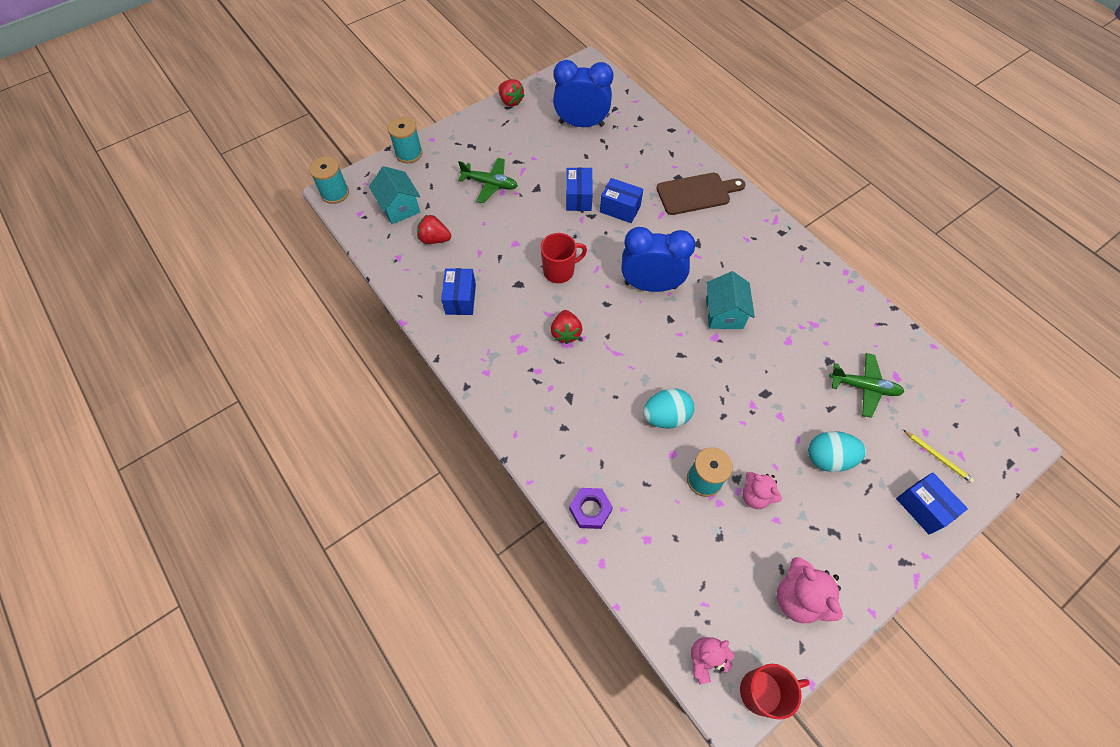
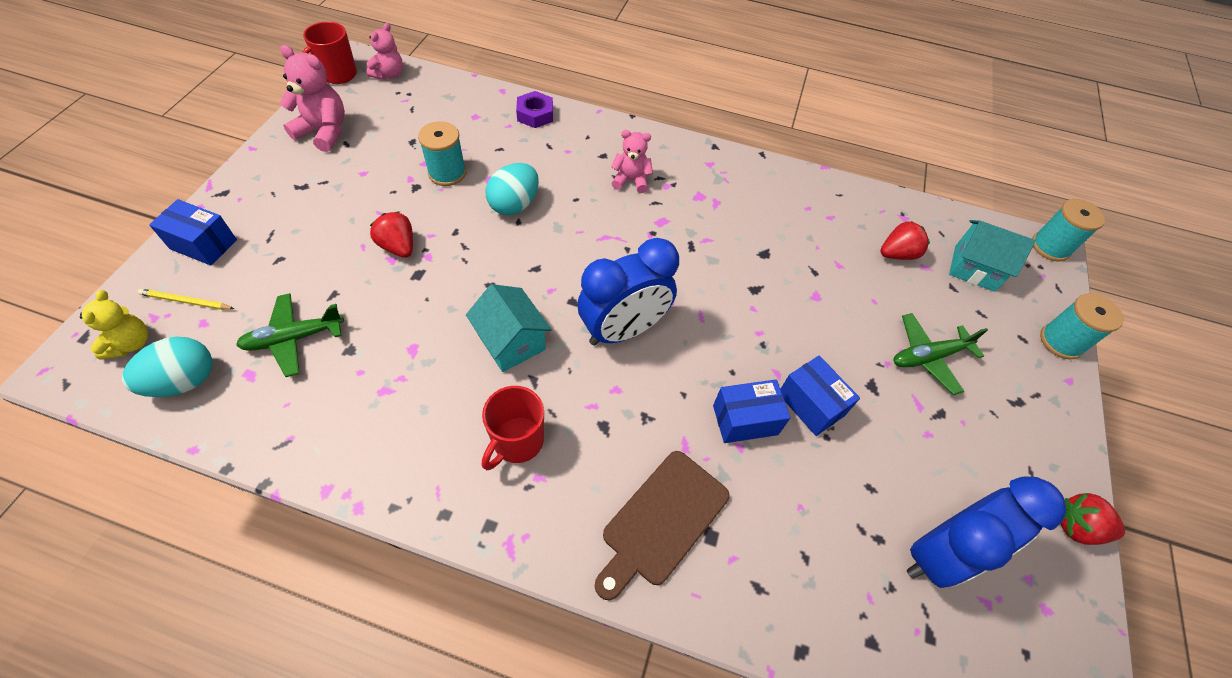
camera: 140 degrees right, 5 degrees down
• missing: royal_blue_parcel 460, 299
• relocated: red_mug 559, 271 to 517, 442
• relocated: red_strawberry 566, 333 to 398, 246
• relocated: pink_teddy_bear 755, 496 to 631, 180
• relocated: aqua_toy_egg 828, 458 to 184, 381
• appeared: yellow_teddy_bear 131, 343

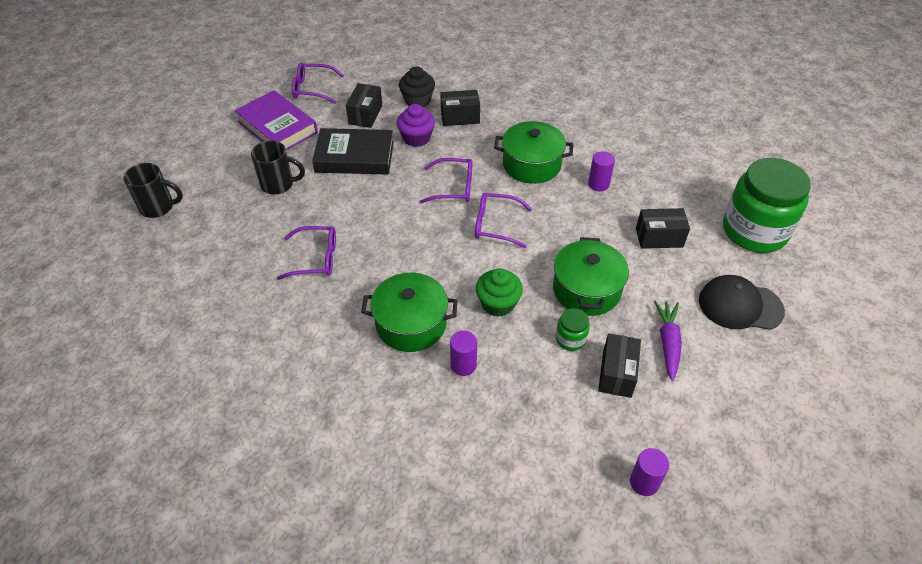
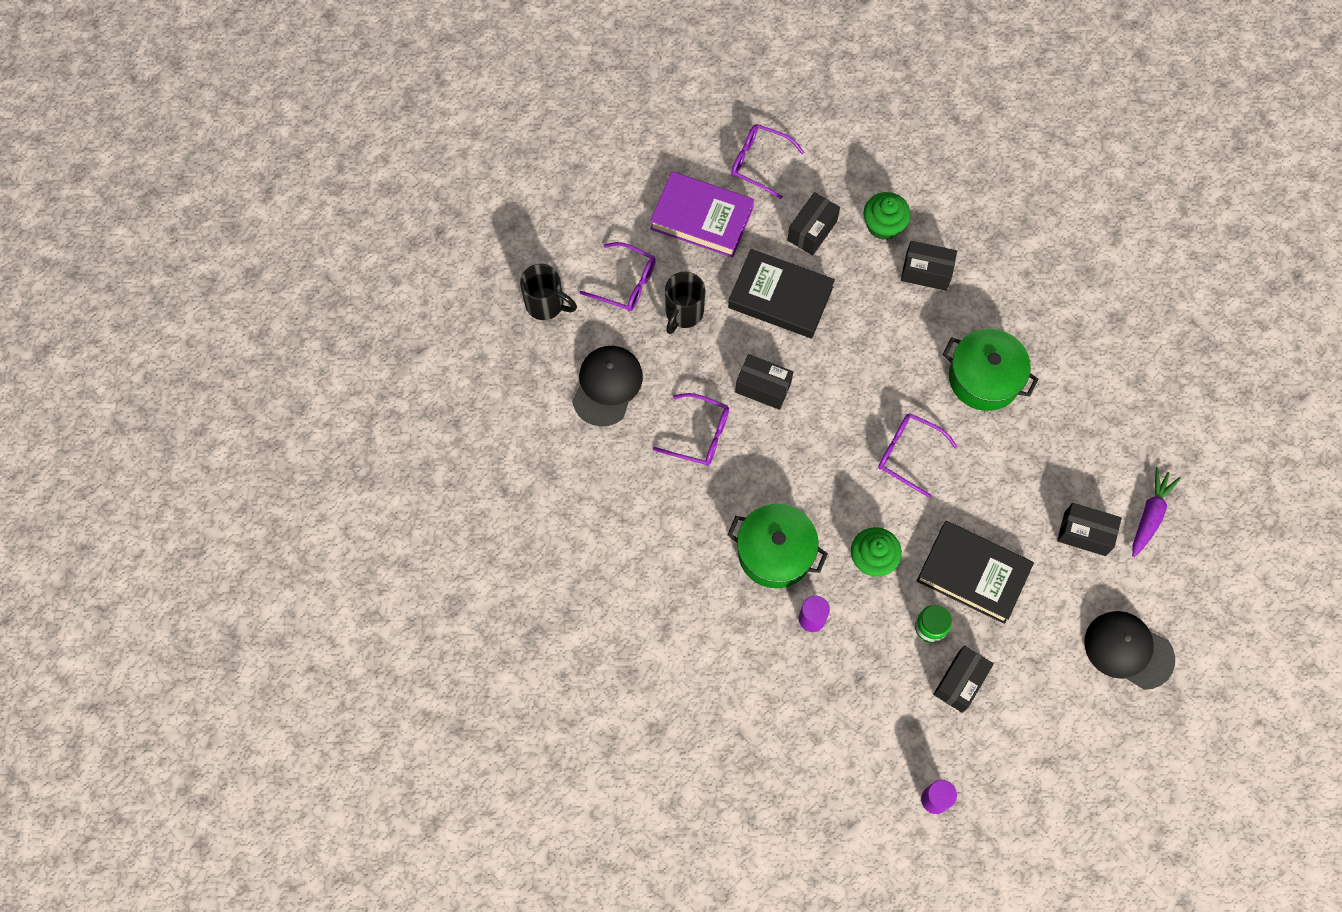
camera: 20 degrees right, 20 degrees up
• spun: violet_hardcover 277, 127 = 702, 218 45 degrees counterclockwise
• spun: black_mug 279, 184 = 683, 313 90 degrees clockwise
• missing: violet_fairy_cake 416, 138
• colour: black_fairy_cake 417, 100 to green_fairy_cake 883, 225
• relocated: violet_eyeglasses 454, 187 to 626, 283
• exchanged: green_pot 586, 290 to black_hardcover 973, 574
• missing: violet_solid_cylinder 598, 184
• relocated: violet_toy_carrot 668, 343 to 1150, 515
• missing: green_preserve_jar 754, 231
• appeared: black_peaked_cap 607, 386
• appeared: black_parcel 763, 387

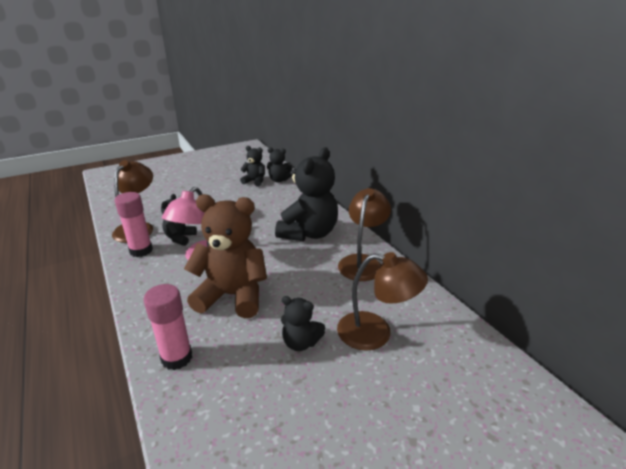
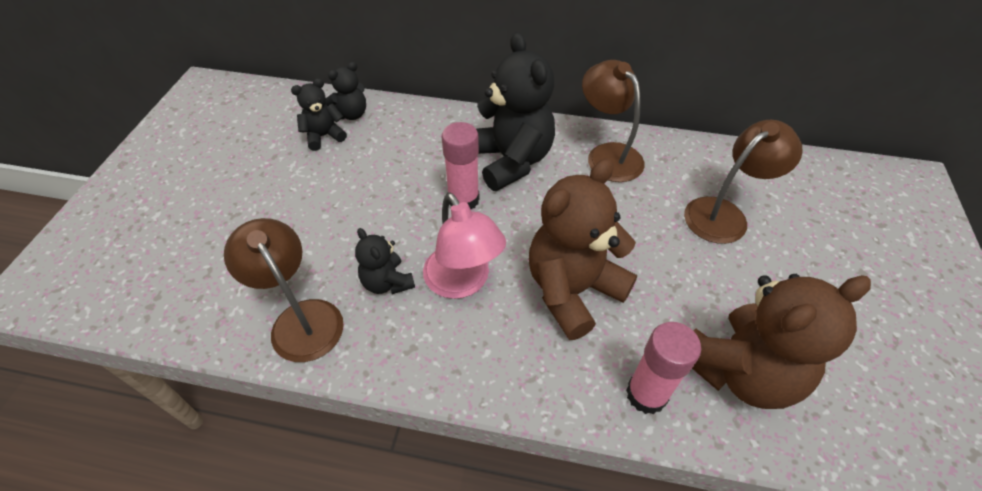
camera: 50 degrees left, 20 degrees up
• relocated: pink_stick_of_glue 141, 250 to 463, 200
• missing: black_teddy_bear 300, 342
• appeared: russet_teddy_bear 739, 371

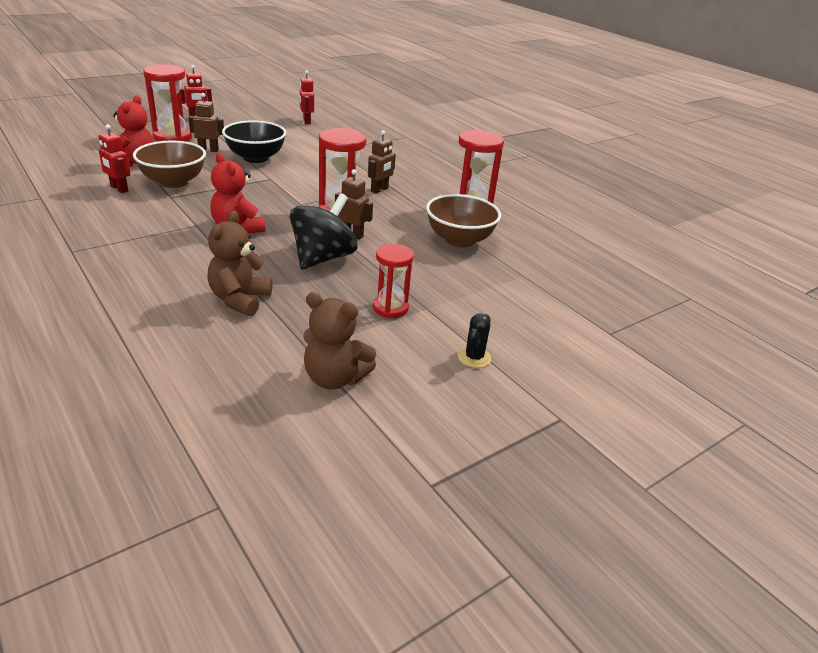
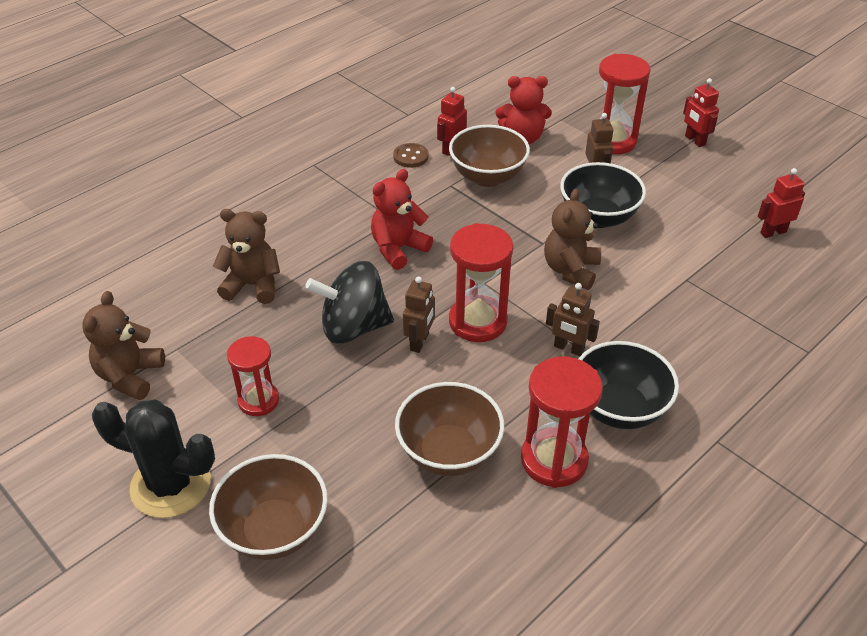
camera: 85 degrees right, 10 degrees up
• spun: black_spinning_top 323, 258 = 353, 327 150 degrees clockwise
• size: black_saguaro_cactus 474, 357 = 171, 485 x2.06
• appeared: russet_serving_bowl 274, 530
• appeared: russet_sewing_button 411, 157
• appeared: russet_teddy_bear 570, 270
• appeared: black_serving_bowl 619, 408

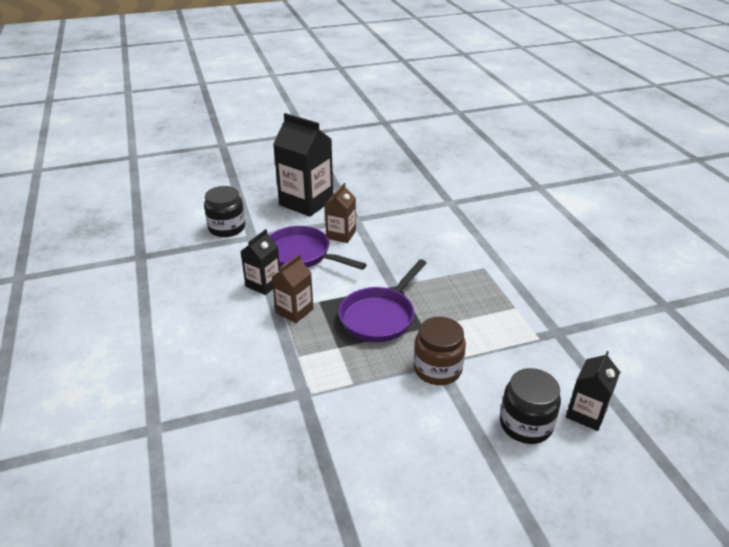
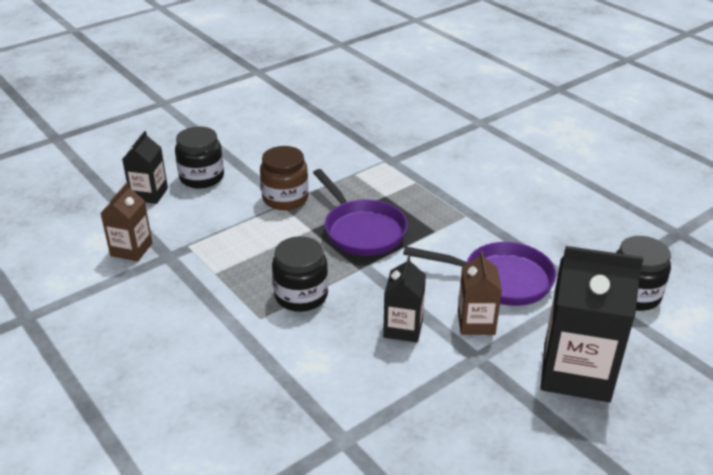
camera: 160 degrees right, 0 degrees up
• relocated: black_juice_carton 263, 284 to 403, 328
• relocated: russet_juice_carton 294, 311 to 131, 249
• spun: violet_pan 380, 316 = 361, 230 135 degrees clockwise
• appeared: black_preserve_jar 301, 295

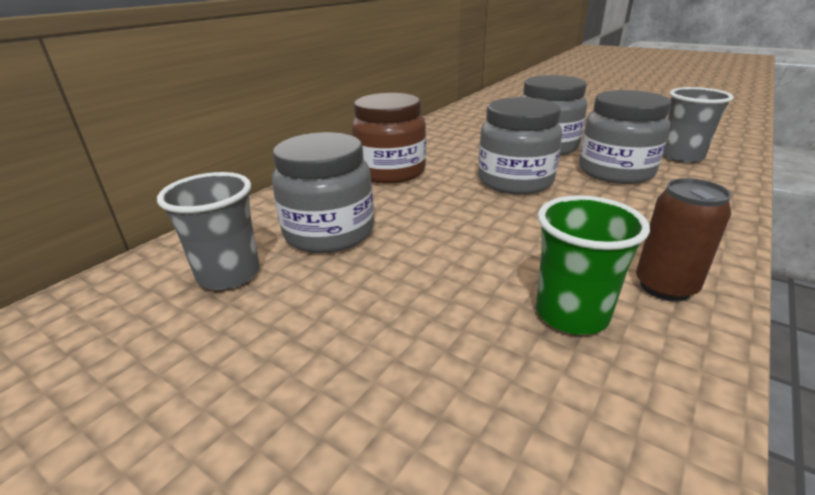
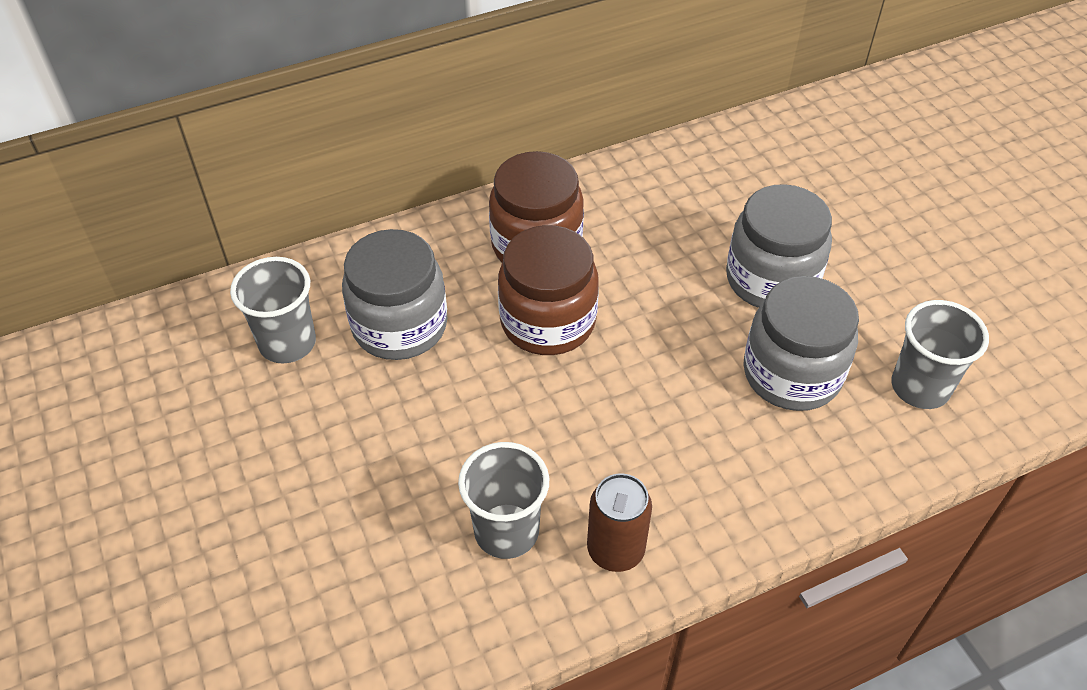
camera: 30 degrees right, 20 degrees up
• missing: grey_preserve_jar 515, 181
• colour: green_beaker 571, 314 to grey_beaker 506, 531
• appeared: russet_preserve_jar 548, 321

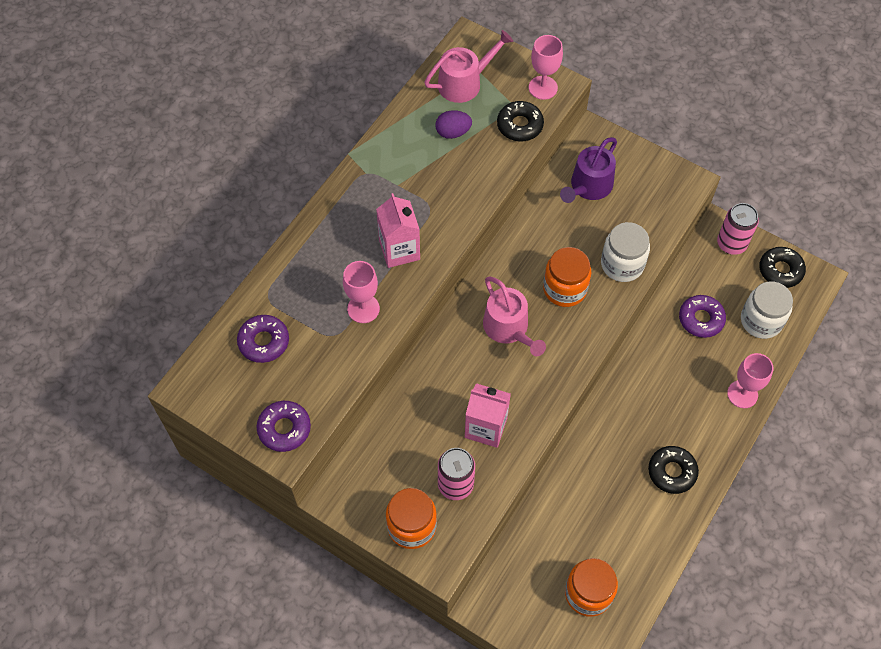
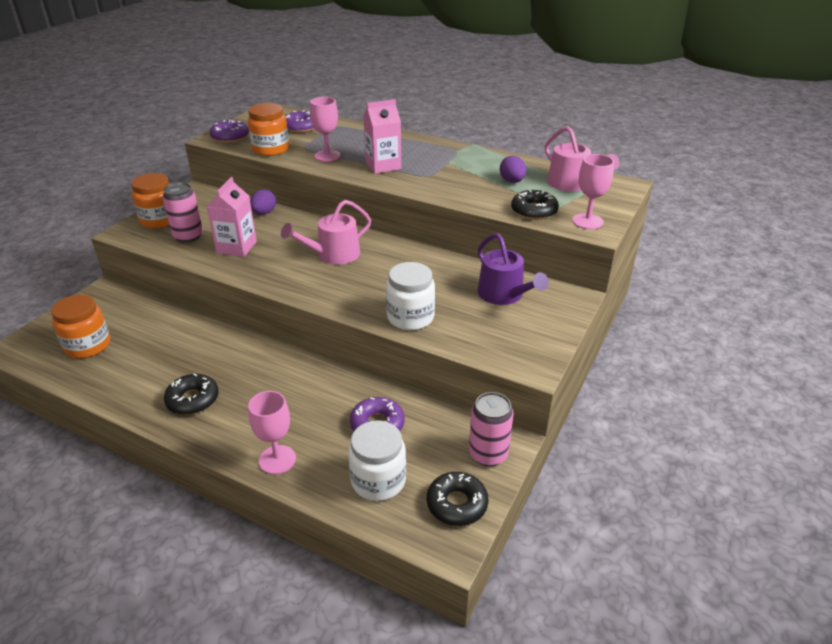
camera: 85 degrees right, 25 degrees down
• relocated: bright_orange_preserve_jar 565, 289 to 271, 149
• spun: violet_watering_pot 588, 186 = 504, 295 150 degrees counterclockwise
• appeared: violet_toy_egg 264, 213

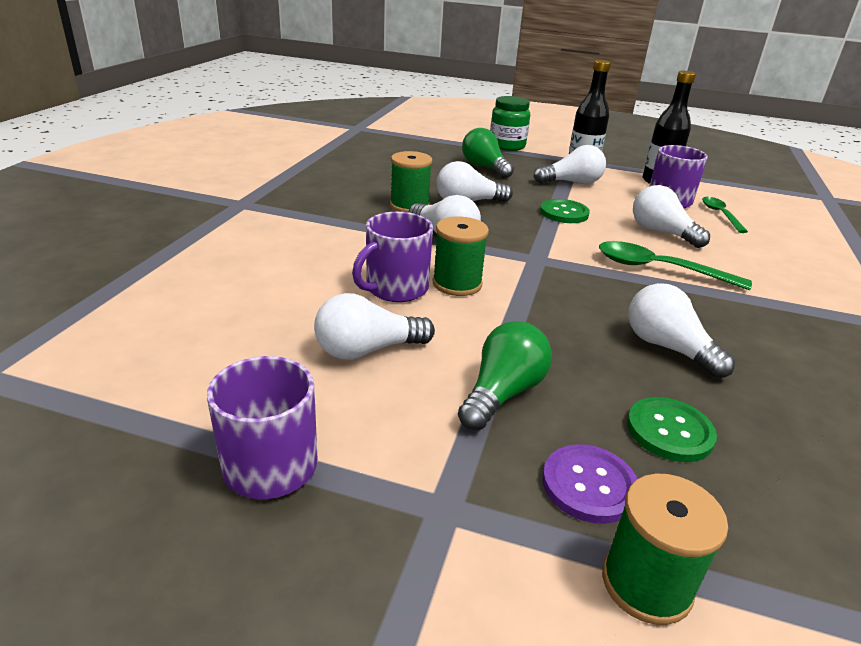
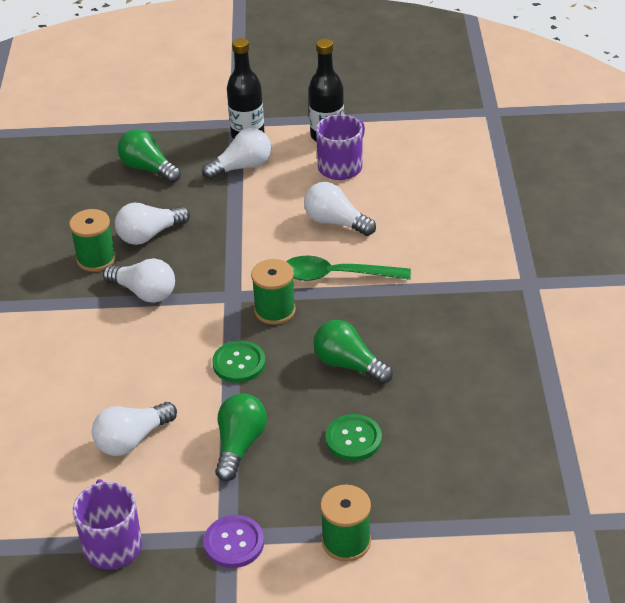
camera: 15 degrees left, 10 degrees up
• missing: violet_mug 395, 288
• relocated: green_reel_of_thread 457, 284 to 275, 310
• missing: green_preserve_jar 507, 146
• relocated: green_sewing_button 564, 213 to 239, 363
• relocated: violet_sewing_button 589, 485 to 234, 543
• colour: white_bulb 668, 348 to green_bulb 348, 365
• missing: green_spoon 720, 215

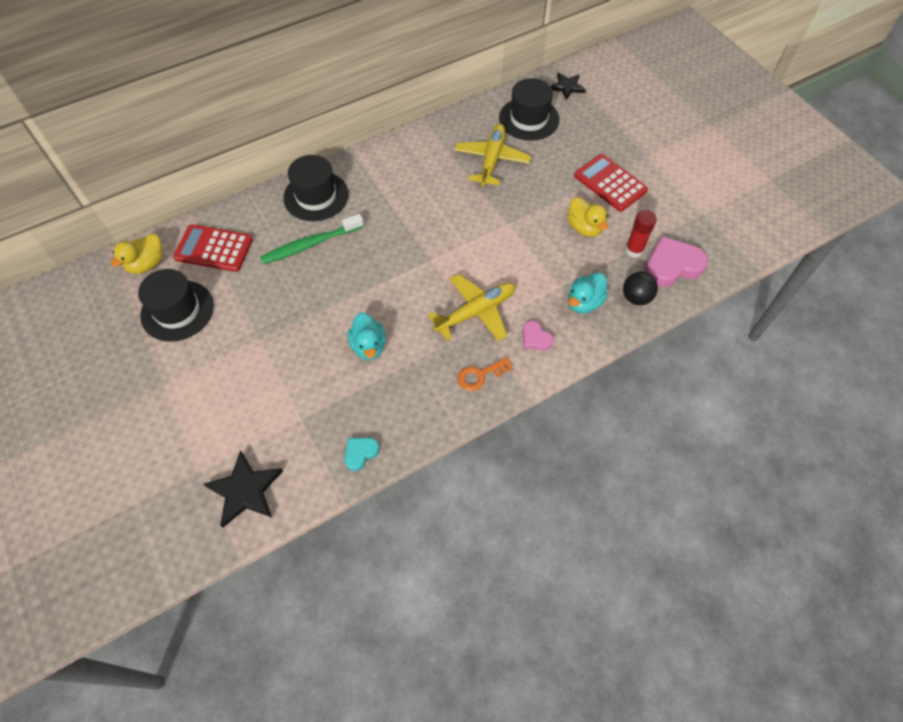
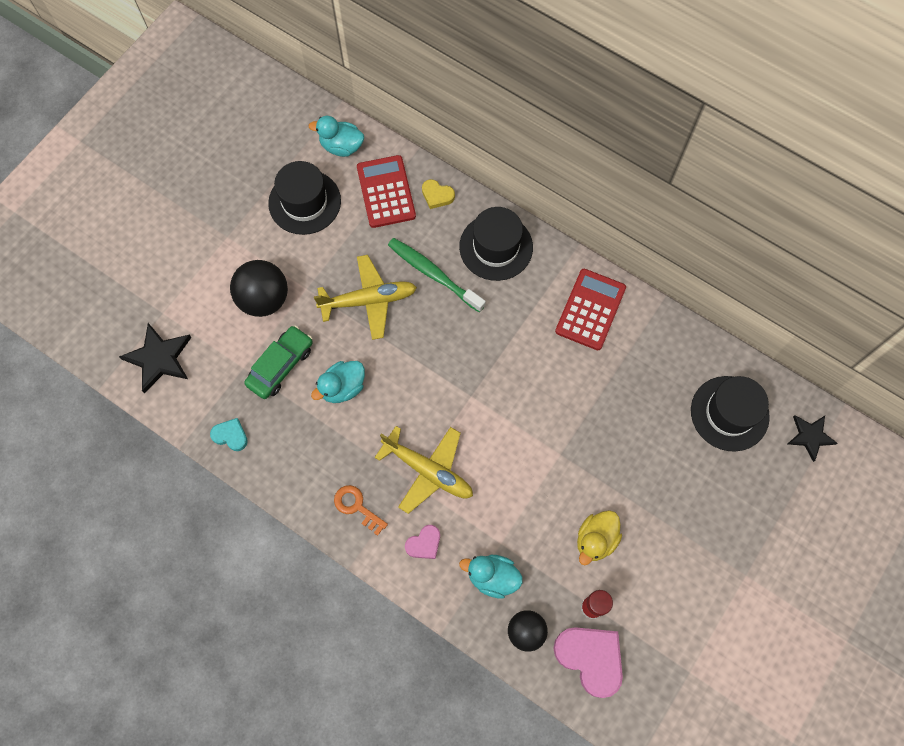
camera: 65 degrees right, 10 degrees up
• colour: yellow_duck 147, 264 to aqua_duck 341, 146
• relocated: yellow_plane 492, 160 to 368, 300
• spun: pink_heart 535, 338 = 424, 544 150 degrees counterclockwise
• relocated: red_calculator 610, 183 to 590, 309
• appeared: black_play_ball 264, 299
• appeared: green_automobile 281, 366
• appeared: yellow_heart 437, 195

